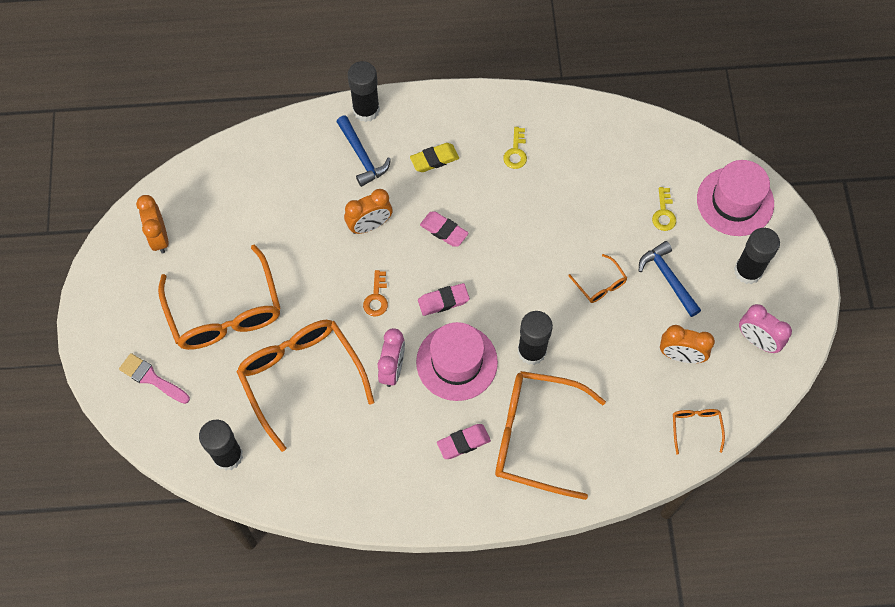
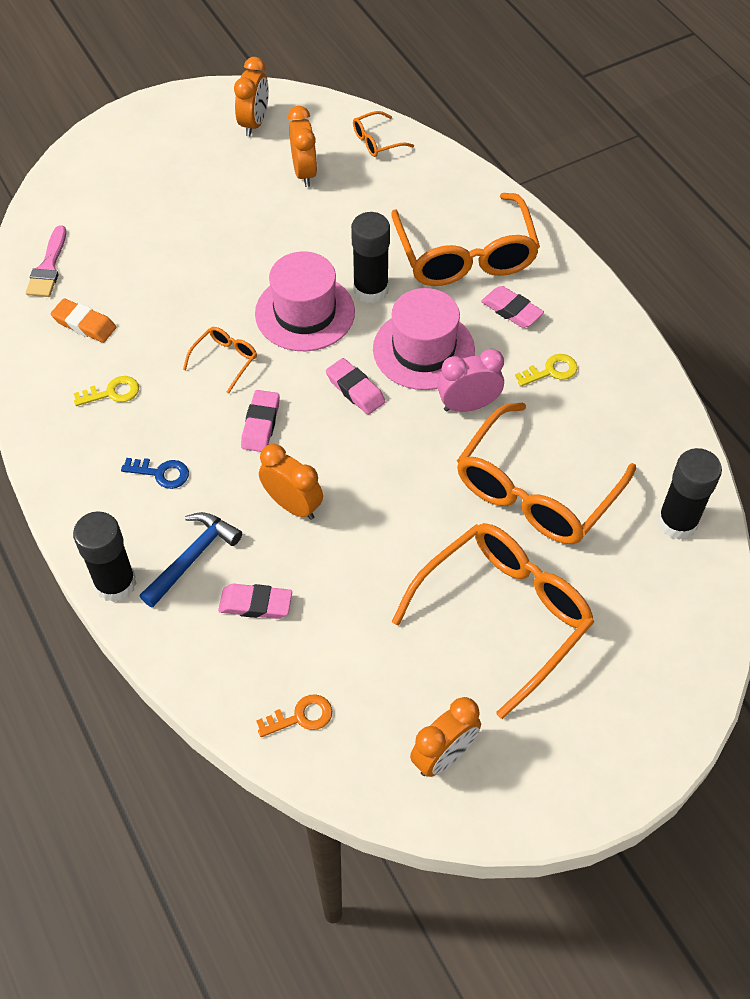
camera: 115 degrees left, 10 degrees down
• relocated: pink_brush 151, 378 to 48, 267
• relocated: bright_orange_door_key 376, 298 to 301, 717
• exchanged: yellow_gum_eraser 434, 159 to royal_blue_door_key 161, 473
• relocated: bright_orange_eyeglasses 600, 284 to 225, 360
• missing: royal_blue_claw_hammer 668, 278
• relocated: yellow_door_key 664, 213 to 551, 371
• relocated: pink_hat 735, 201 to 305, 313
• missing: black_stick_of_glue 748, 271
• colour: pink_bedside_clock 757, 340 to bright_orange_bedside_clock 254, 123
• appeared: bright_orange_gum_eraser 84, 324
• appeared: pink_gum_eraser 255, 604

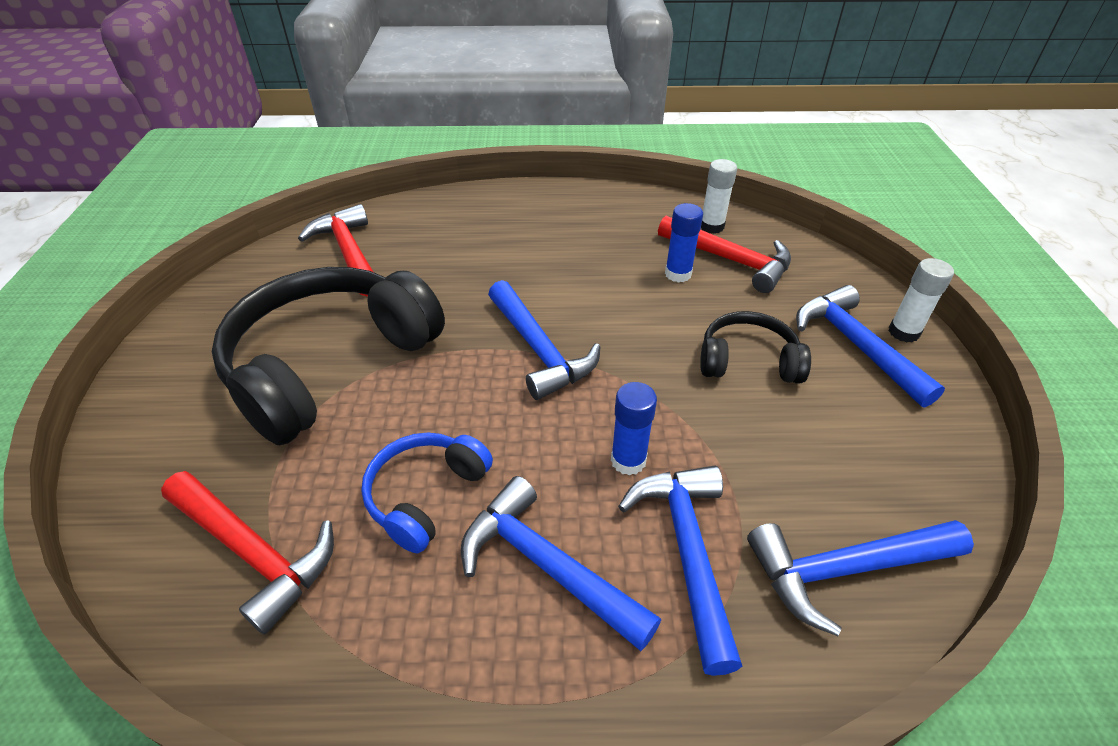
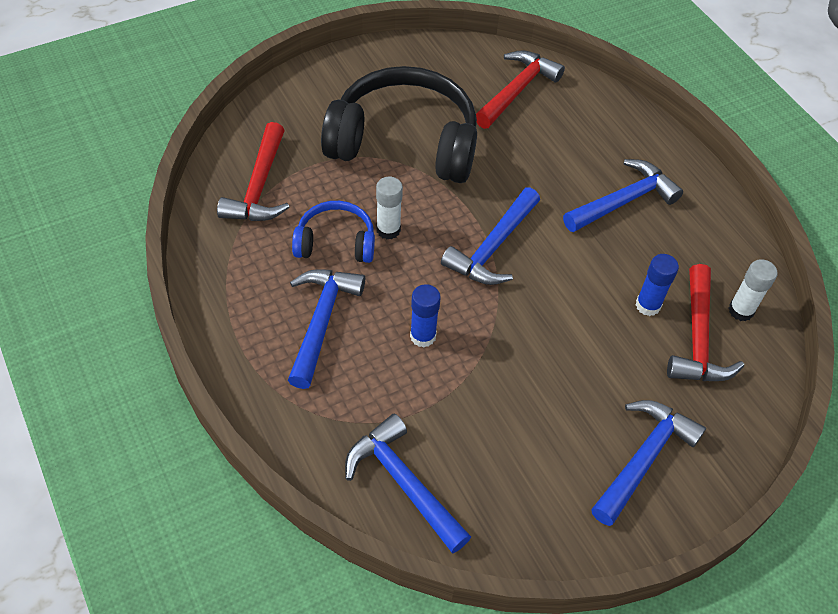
camera: 60 degrees right, 10 degrees up
• relocated: royal_blue_claw_hammer 687, 551 to 624, 201
• missing: black_headset 748, 361
• relocated: white_stick_of_glue 903, 332 to 388, 230

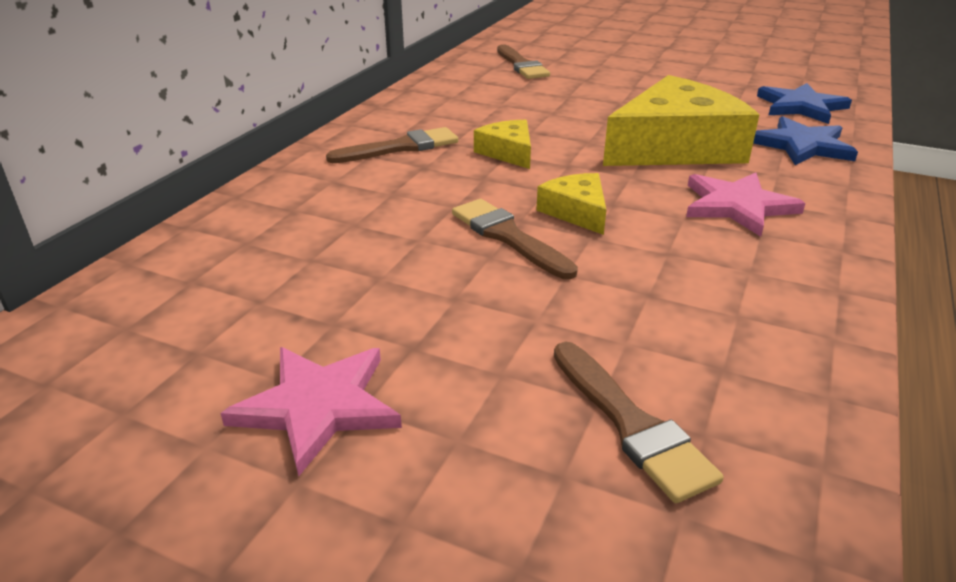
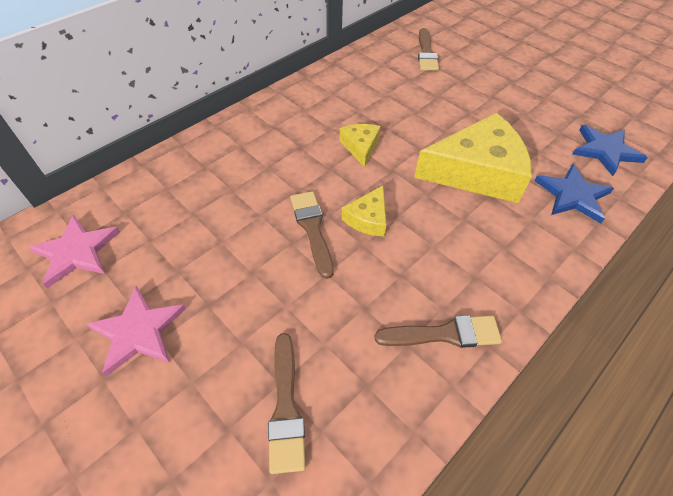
camera: 20 degrees right, 20 degrees up
• relocated: russet_brush 400, 147 to 444, 334
• spun: yellow_cheese_wedge 576, 212 = 368, 218 150 degrees counterclockwise
• relocated: pink_star 737, 206 to 76, 252

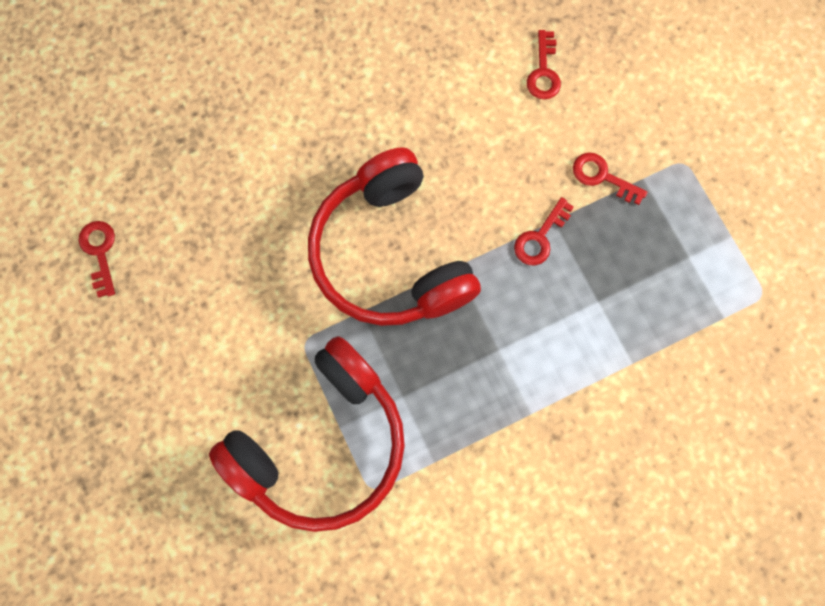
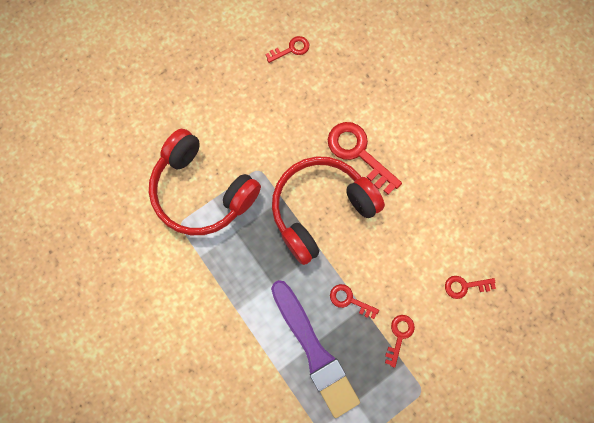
camera: 80 degrees right, 0 degrees up
• appeared: violet_brush 314, 350
• appeared: red_door_key 358, 153

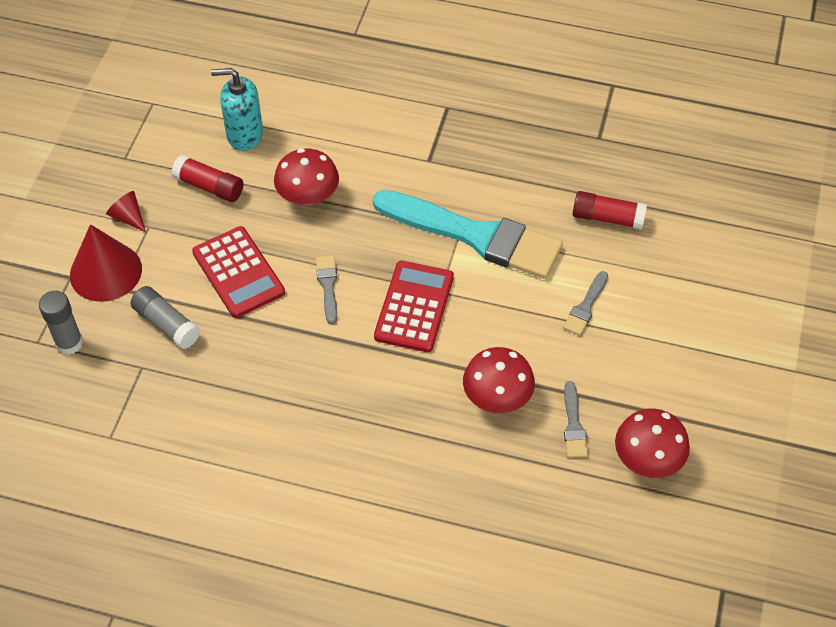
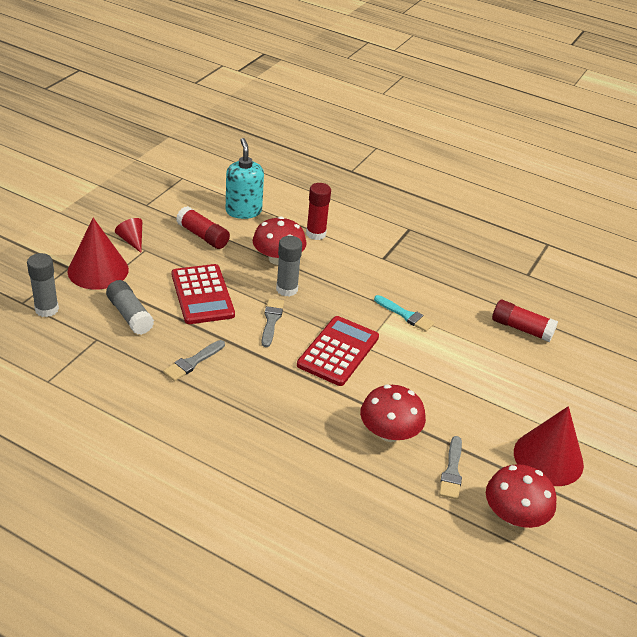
camera: 10 degrees right, 15 degrees down
• spun: aqua_soap_pump 244, 135 = 243, 211 60 degrees clockwise
• size: aqua_brush 475, 236 = 405, 315 x0.40
• relocated: grey_brush 586, 306 to 193, 362
• appeared: grey_stick_of_glue 287, 289
• appeared: red_stick_of_glue 316, 234
• appeared: red_solid_cone 548, 458

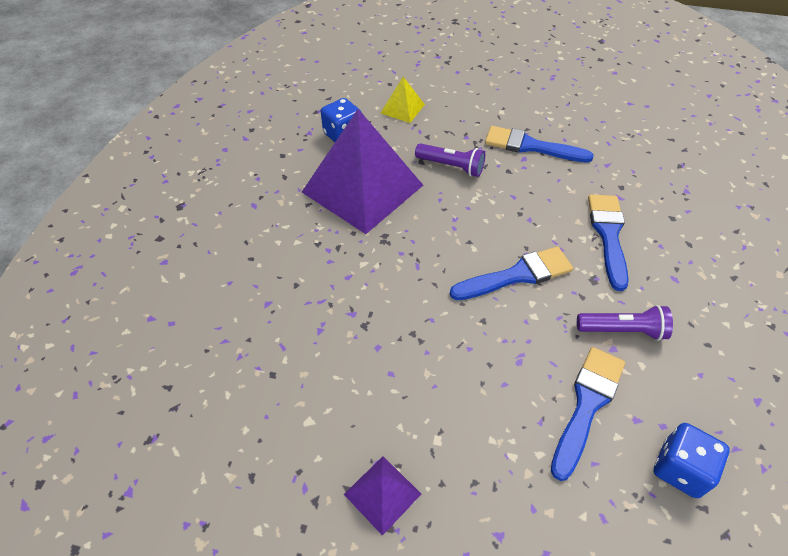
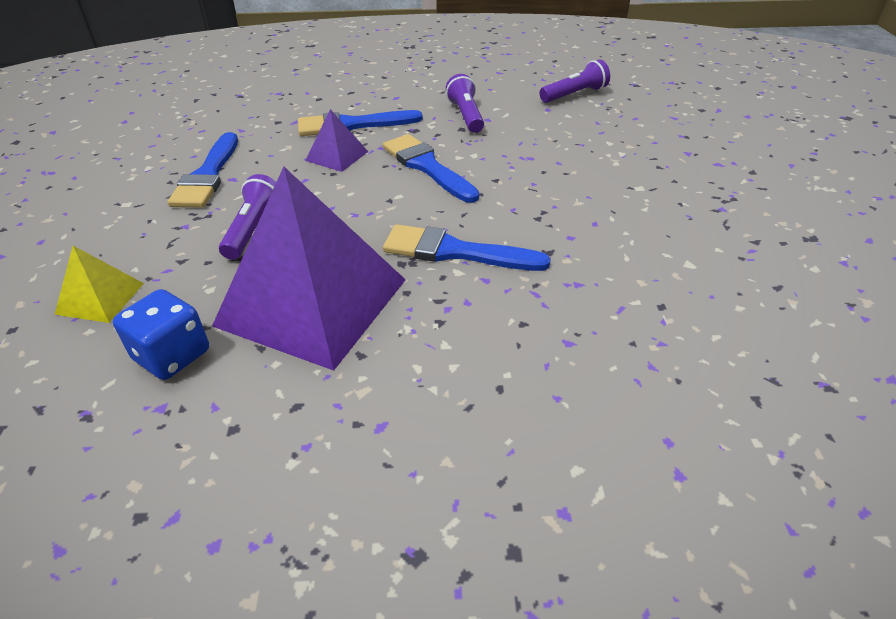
camera: 105 degrees left, 10 degrees down
• relocated: violet_solid_pyramid 382, 494 to 337, 156
• relocated: royal_blue_brush 587, 405 to 455, 252
• exchanged: royal_blue_die 680, 469 to violet_torch 574, 95

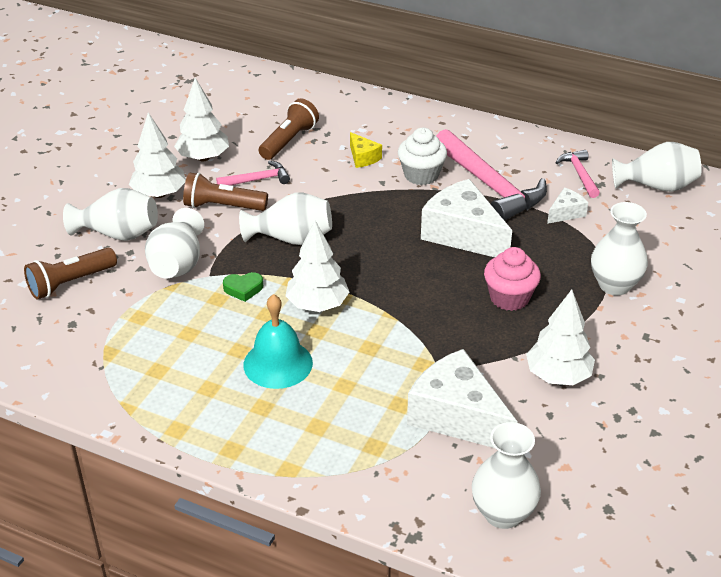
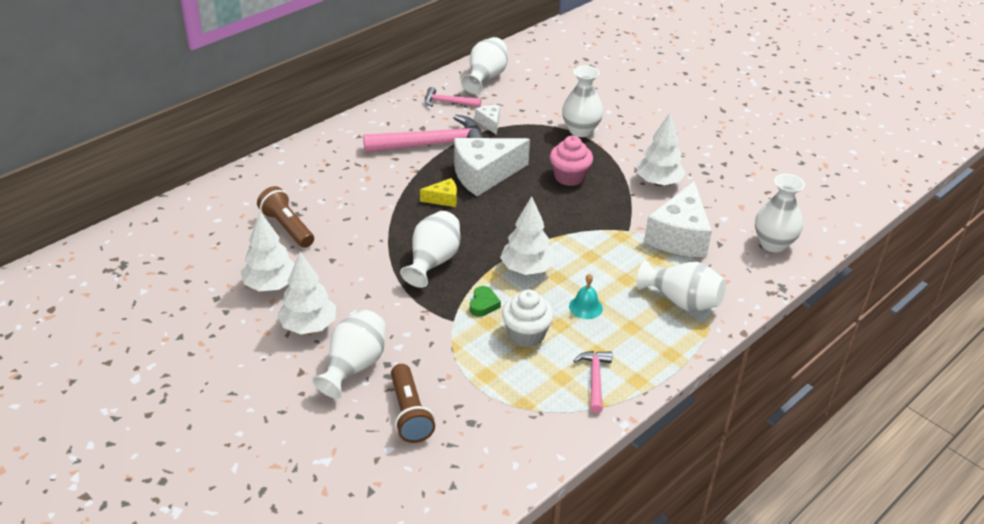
camera: 70 degrees left, 0 degrees up
• relocated: white_vase 178, 264 to 681, 301
• missing: russet_torch 223, 206
• relocated: pink_claw_hammer 257, 180 to 595, 379
• size: aqua_school_bell 278, 363 = 585, 307 x0.58
• relocated: yellow_cheese_wedge 363, 157 to 443, 199
• relocated: white_fairy_cake 421, 175 to 526, 334
• spun: white_cheese_wedge 457, 416 = 679, 236 45 degrees counterclockwise

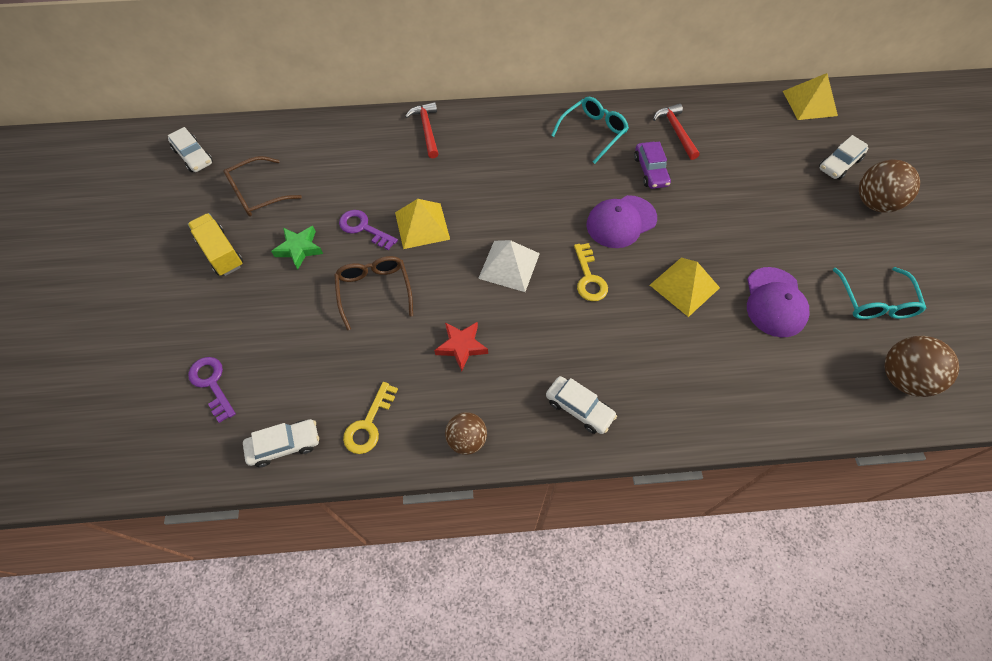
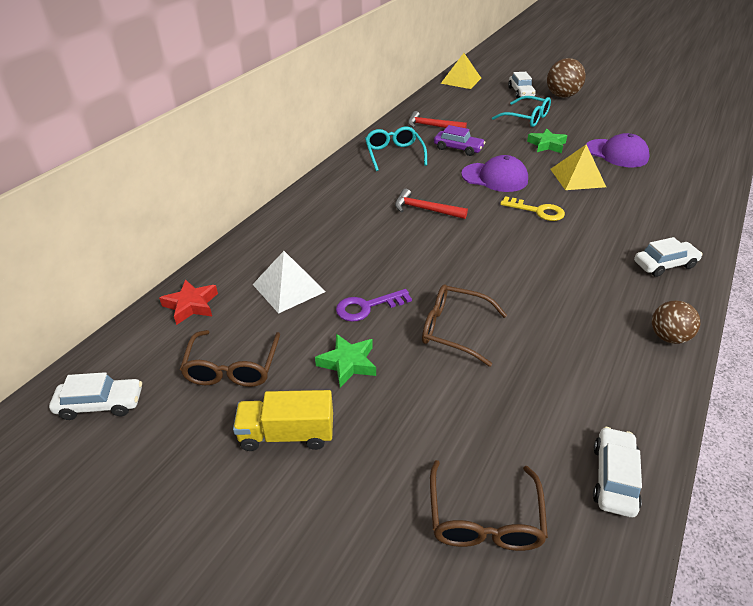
camera: 55 degrees left, 20 degrees down
• exchanged: violet_door_key 212, 384 to russet_eyeglasses 484, 519
• missing: yellow_door_key 368, 424
• missing: yellow_solid_pyramid 422, 225
• relocated: red_claw_hammer 426, 129 to 425, 209
• relocated: red_star 461, 346 to 191, 305
• relocated: white_solid_pyramid 509, 265 to 288, 288
• spun: violet_peaked_cap 621, 222 = 495, 177 75 degrees counterclockwise
• relocated: aqua_eyeglasses 875, 302 to 526, 118
• missing: russet_play_ball 902, 378
• appeared: green_star 547, 145

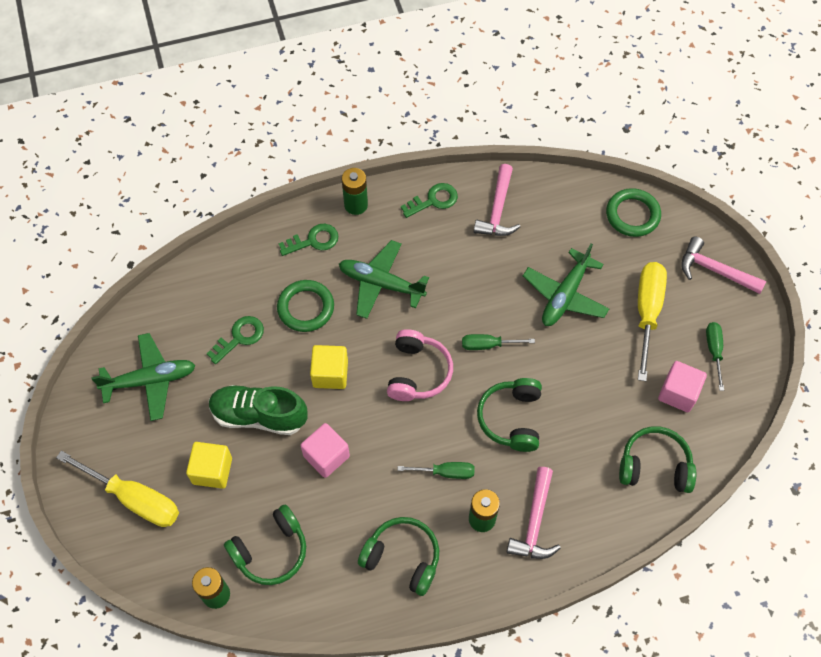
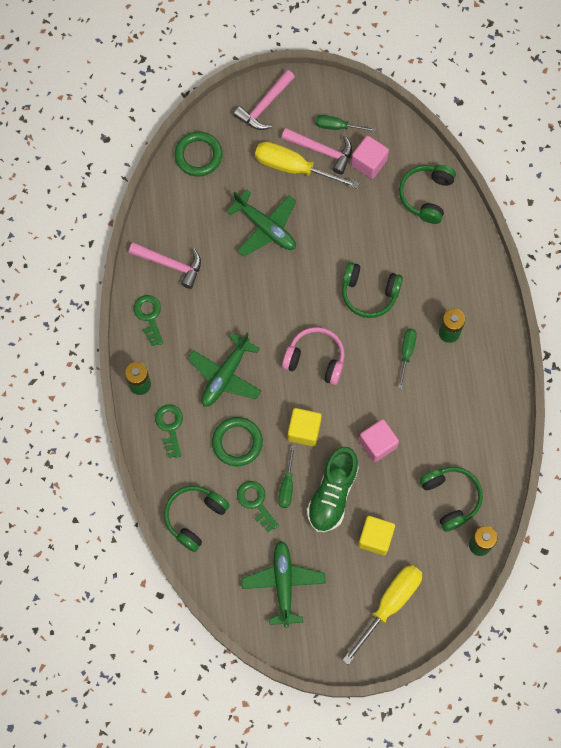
camera: 80 degrees left, 10 degrees up
• relocated: green_headset 402, 558 to 194, 517
• relocated: green_screwdriver 487, 345 to 287, 486
• relocated: pink_claw_hammer 534, 522 to 321, 150

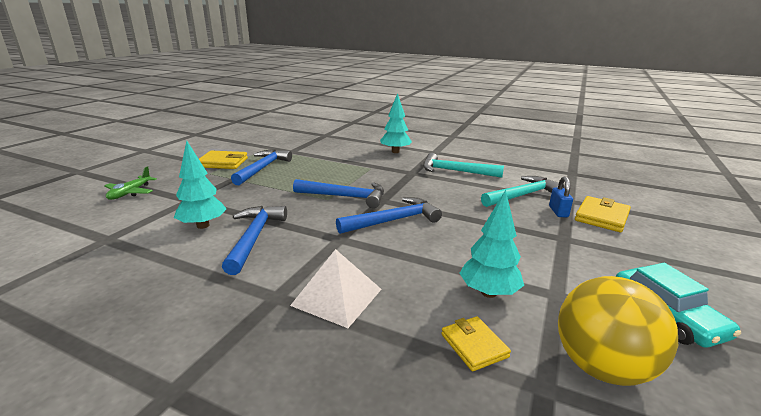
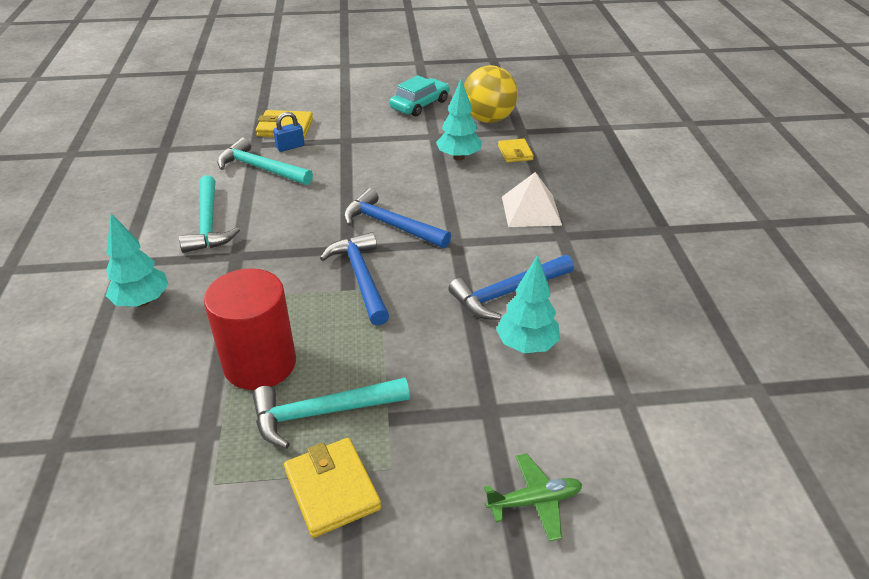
camera: 120 degrees left, 15 degrees up
• colour: royal_blue_claw_hammer 262, 168 to aqua_claw_hammer 322, 413
• spun: yellow_billfold 474, 345 = 515, 153 45 degrees counterclockwise
• appeared: red_solid_cylinder 260, 364

